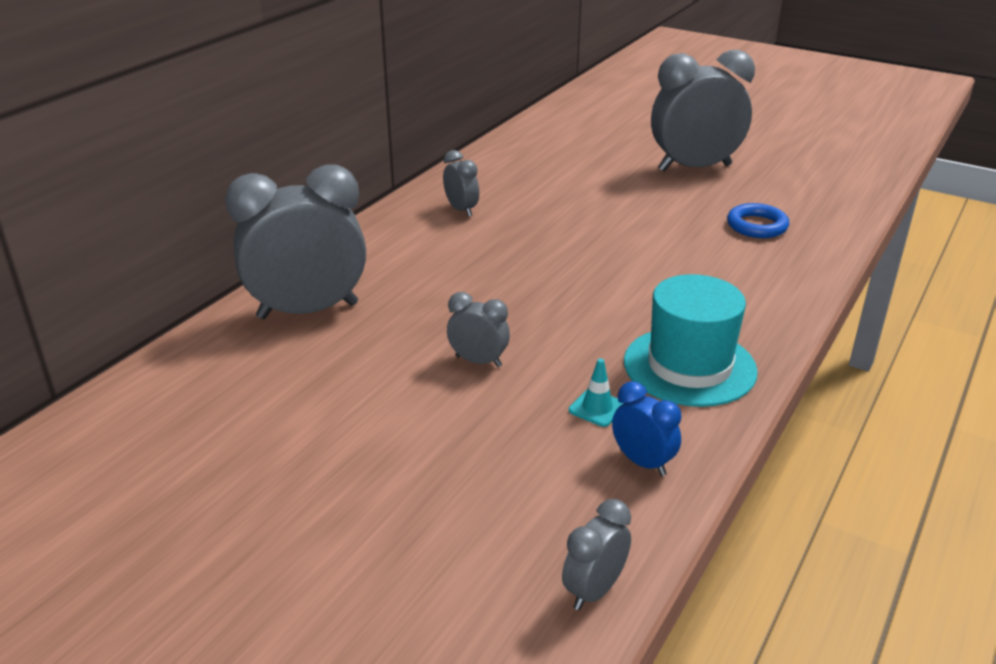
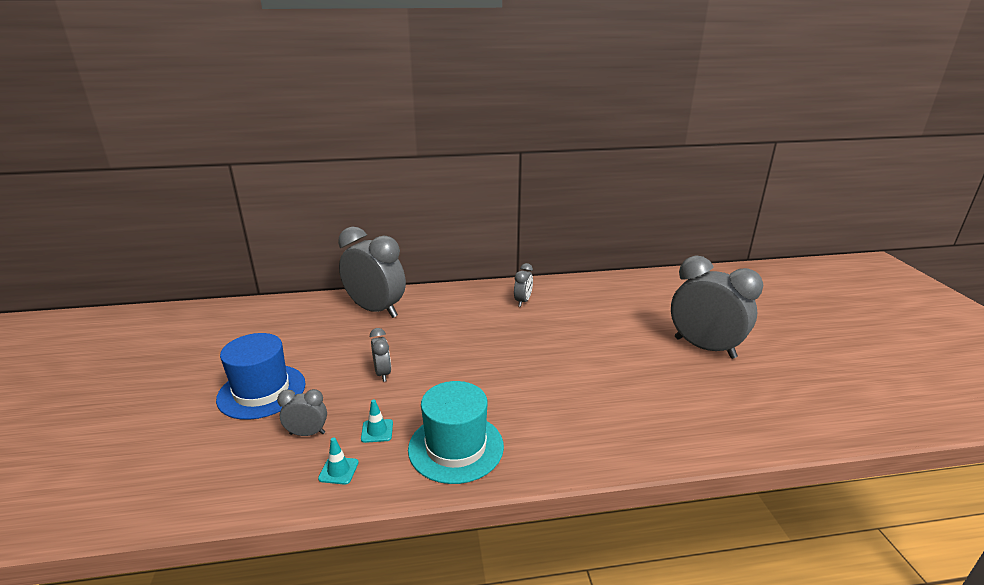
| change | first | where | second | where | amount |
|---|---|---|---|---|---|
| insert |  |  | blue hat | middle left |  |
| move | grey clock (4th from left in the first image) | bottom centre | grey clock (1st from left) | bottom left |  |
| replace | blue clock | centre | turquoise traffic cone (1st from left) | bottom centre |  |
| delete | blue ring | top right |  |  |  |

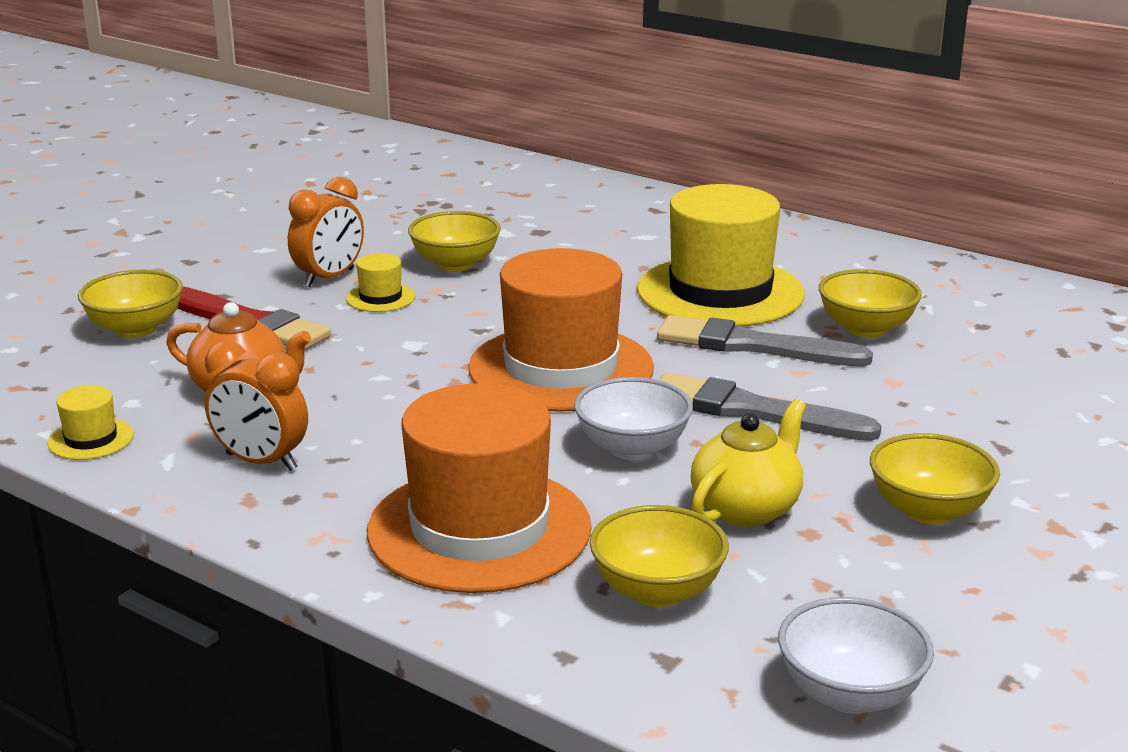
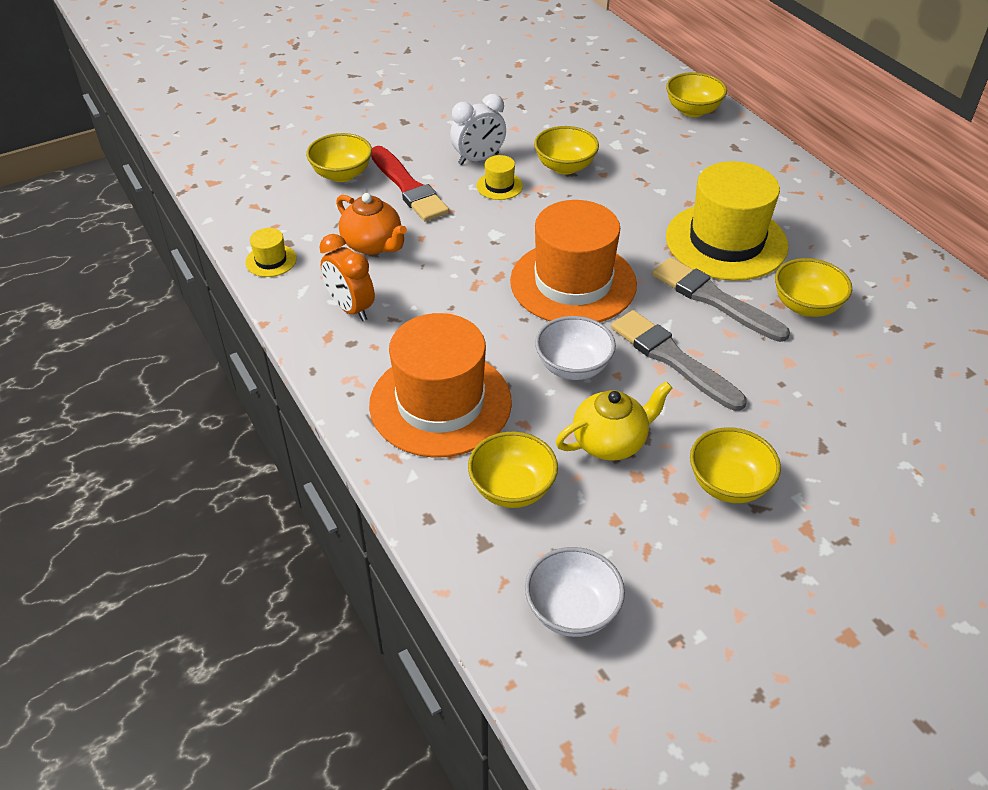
| change | first | where | second | where | amount |
|---|---|---|---|---|---|
| recolor | orange clock (2nd from left) | top left | white clock | top centre |  |
| insert |  |  | yellow bowl (4th from left) | top right |  |

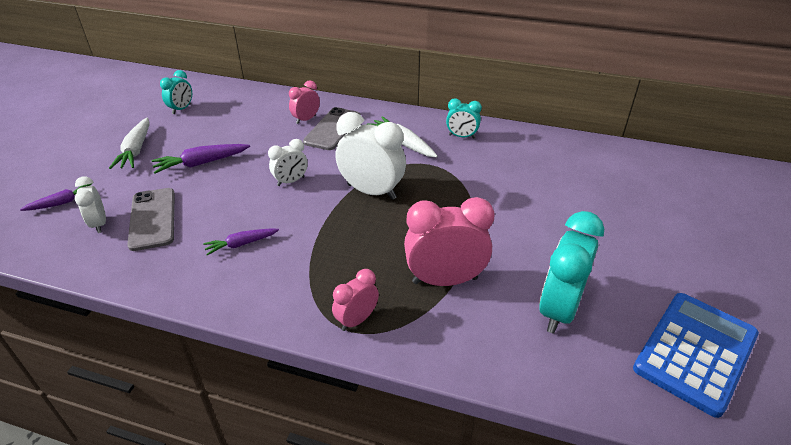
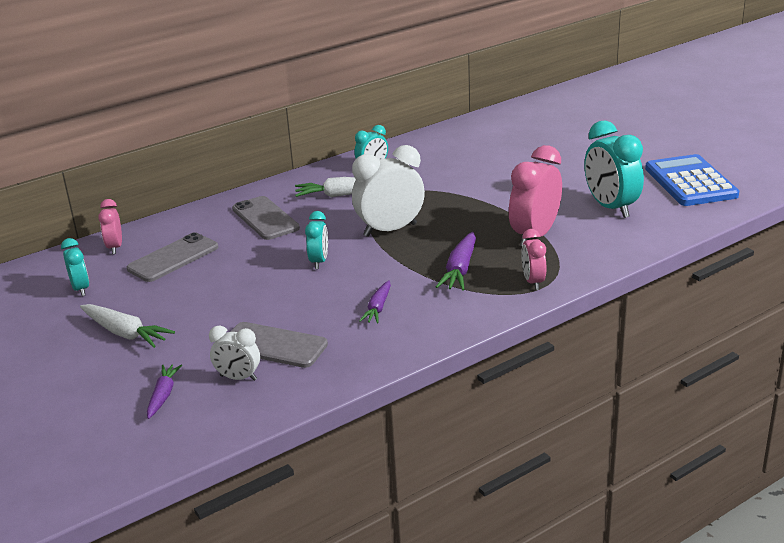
| change | first | where | second | where | amount |
|---|---|---|---|---|---|
| move | pink clock (1st from left) | top centre |  | middle left |  |
| insert |  |  | grey phone (1st from left) | middle left |  |
| recolor | white clock (2nd from left) | centre | turquoise clock (2nd from left) | centre |  |
| move | purple carrot (2nd from left in the first image) | middle left | purple carrot (3rd from left) | centre |  |

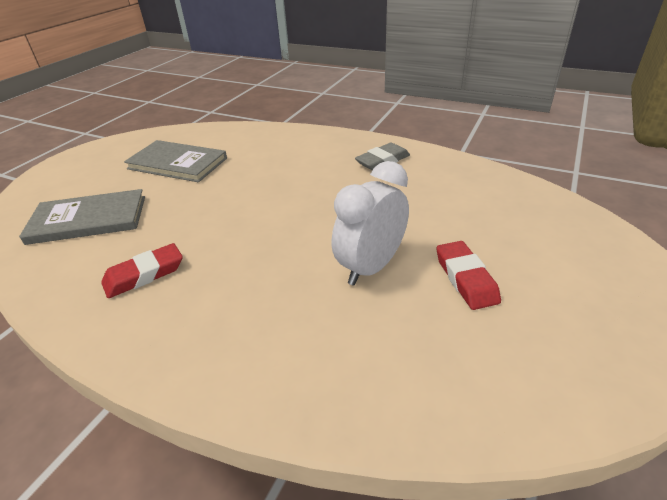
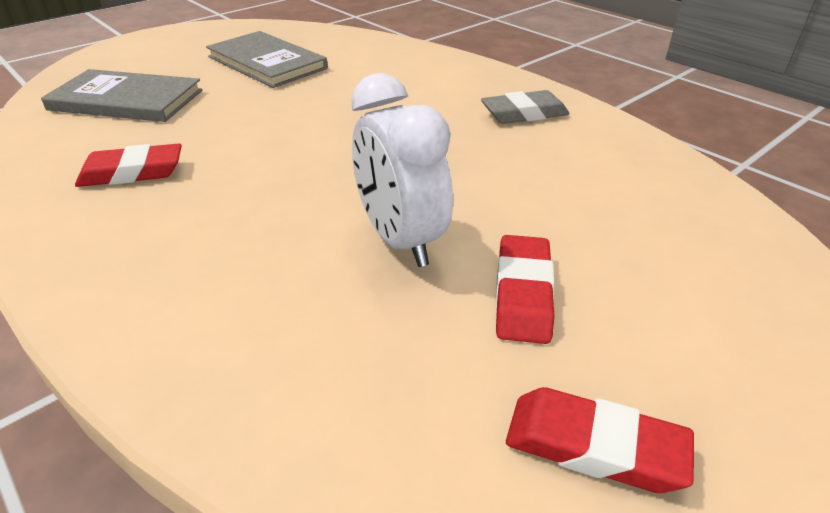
| change | first | where | second | where | amount |
|---|---|---|---|---|---|
| rotate | white clock | centre |  | top centre | 90 degrees counterclockwise |
| insert |  |  | red eraser (3rd from left) | bottom right |  |

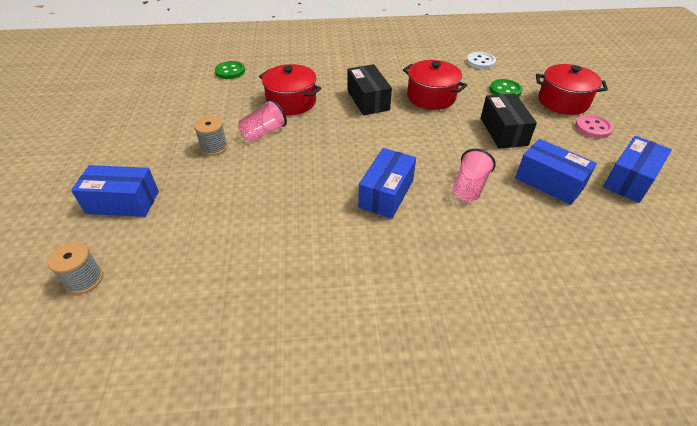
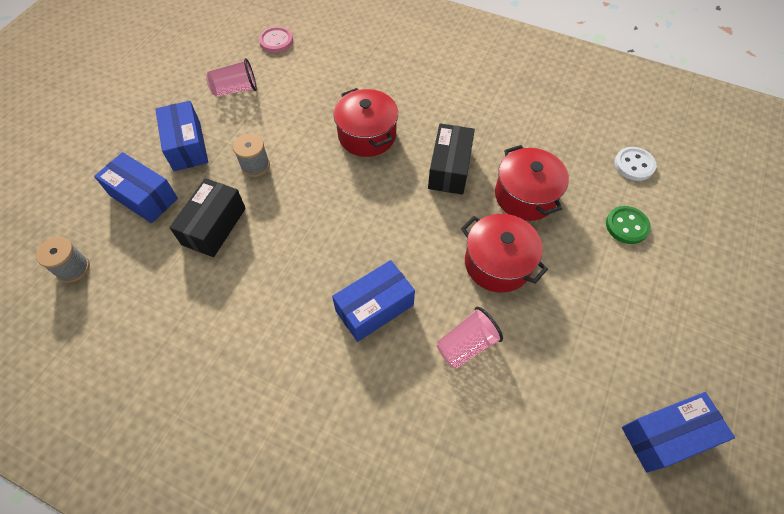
| change | first | where | second | where | amount |
|---|---|---|---|---|---|
| move | blue box (3rd from left in the first image) | middle right | blue box (2nd from left) | top left |  |
| move | black box (2nd from left in the first image) | top right | black box (1st from left) | middle left |  |
| move | pink cup (1st from left) | top centre |  | top left |  |
| move | pink button | top right |  | top centre |  |
| move | red pot (3rd from left in the first image) | top right | red pot (2nd from left) | centre |  |
| delete | green button (1st from left) | top left |  |  |  |

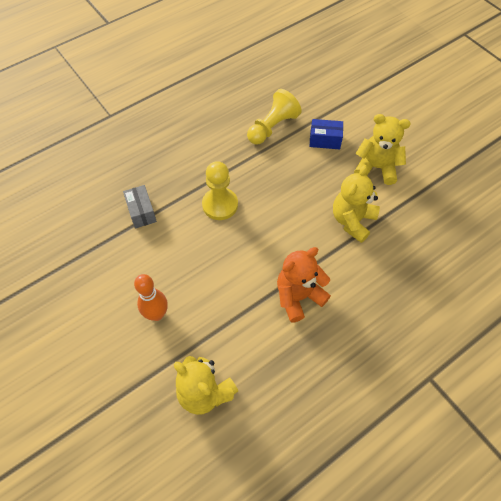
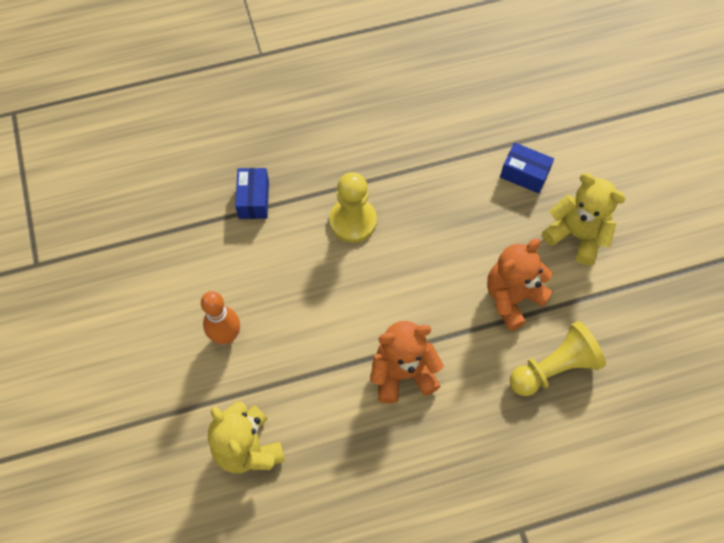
| change | first | where | second | where | amount |
|---|---|---|---|---|---|
| recolor | grey box | middle left | blue box (1st from left) | centre |  |
| recolor | yellow teddy bear (2nd from left) | middle right | orange teddy bear (2nd from left) | middle right |  |
| move | yellow pawn (2nd from left) | top centre |  | middle right |  |

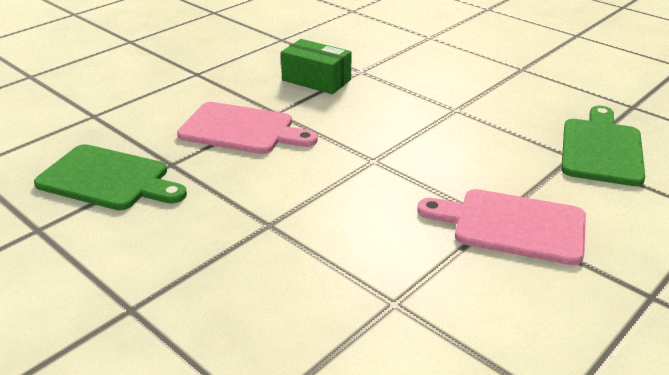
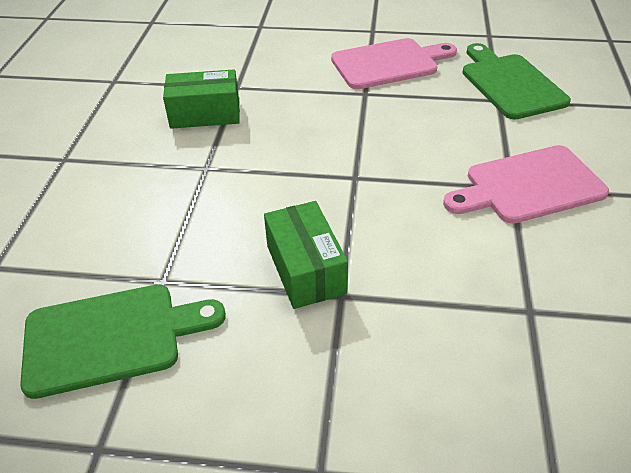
| change | first | where | second | where | amount |
|---|---|---|---|---|---|
| insert |  |  | green box (2nd from left) | centre |  |
| move | pink cutting board (1st from left) | centre |  | top centre |  |

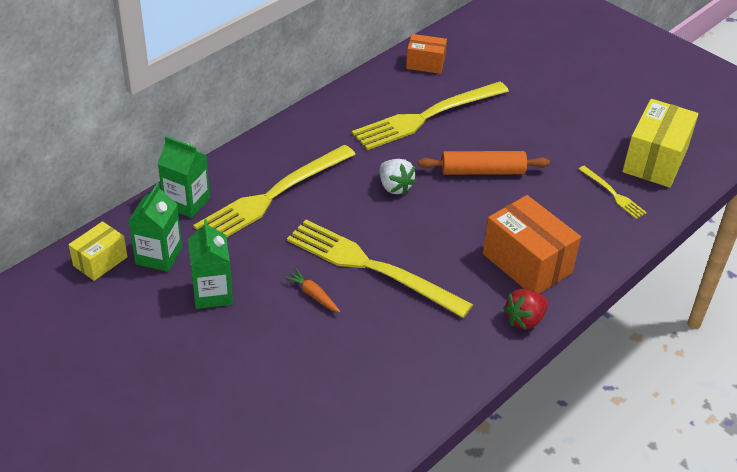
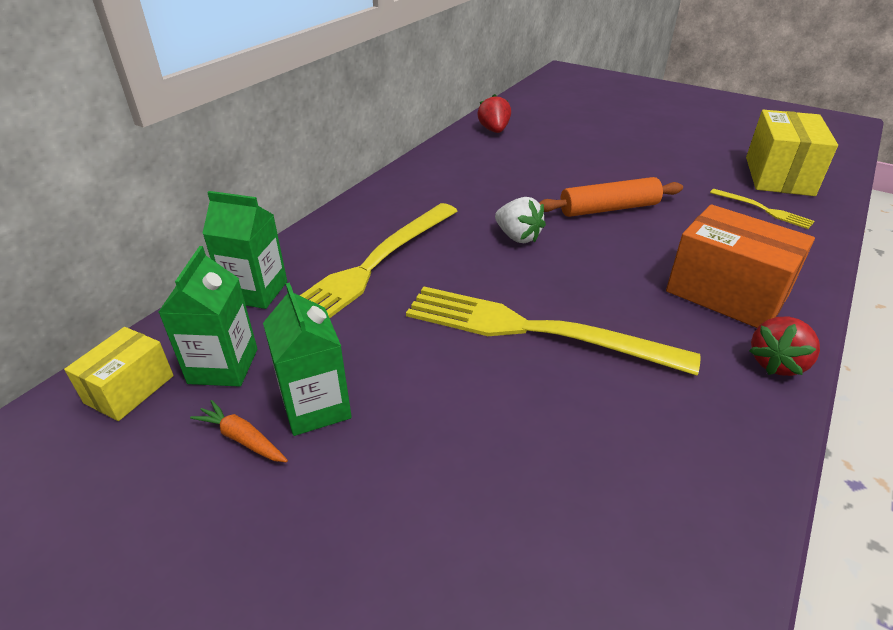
| change | first | where | second | where | amount |
|---|---|---|---|---|---|
| move | orange carrot | centre |  | bottom left |  |
| replace | orange box (1st from left) | top centre | red strawberry (1st from left) | top centre |  |
| delete | yellow fork (3rd from left) | top centre |  |  |  |

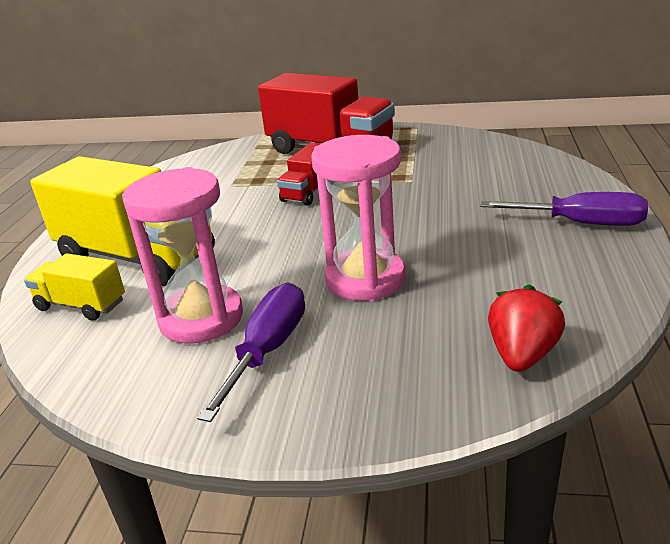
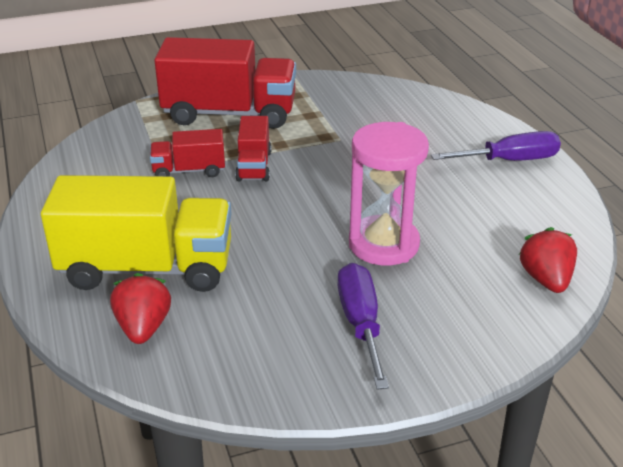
| change | first | where | second | where | amount |
|---|---|---|---|---|---|
| replace | yellow truck (1st from left) | middle left | red strawberry (1st from left) | middle left |  |
| insert |  |  | red truck (1st from left) | top left |  |
| delete | pink hourglass (1st from left) | middle left |  |  |  |

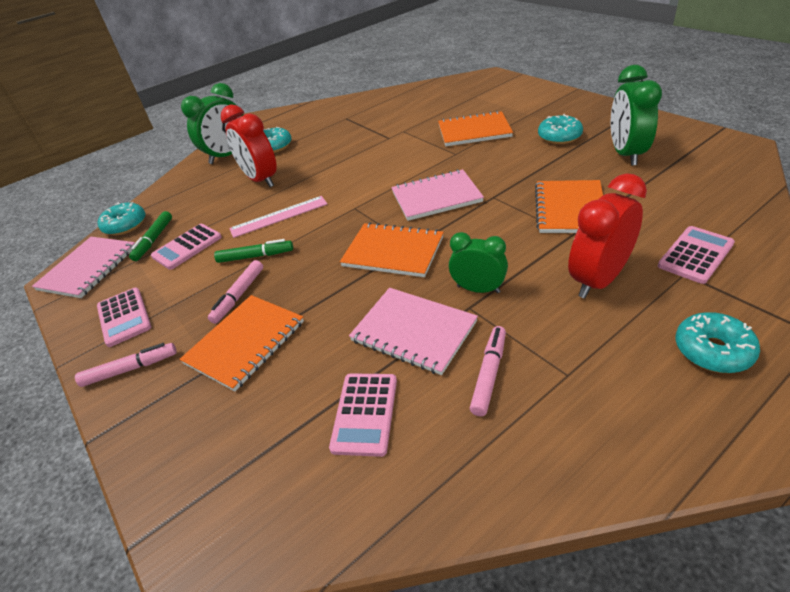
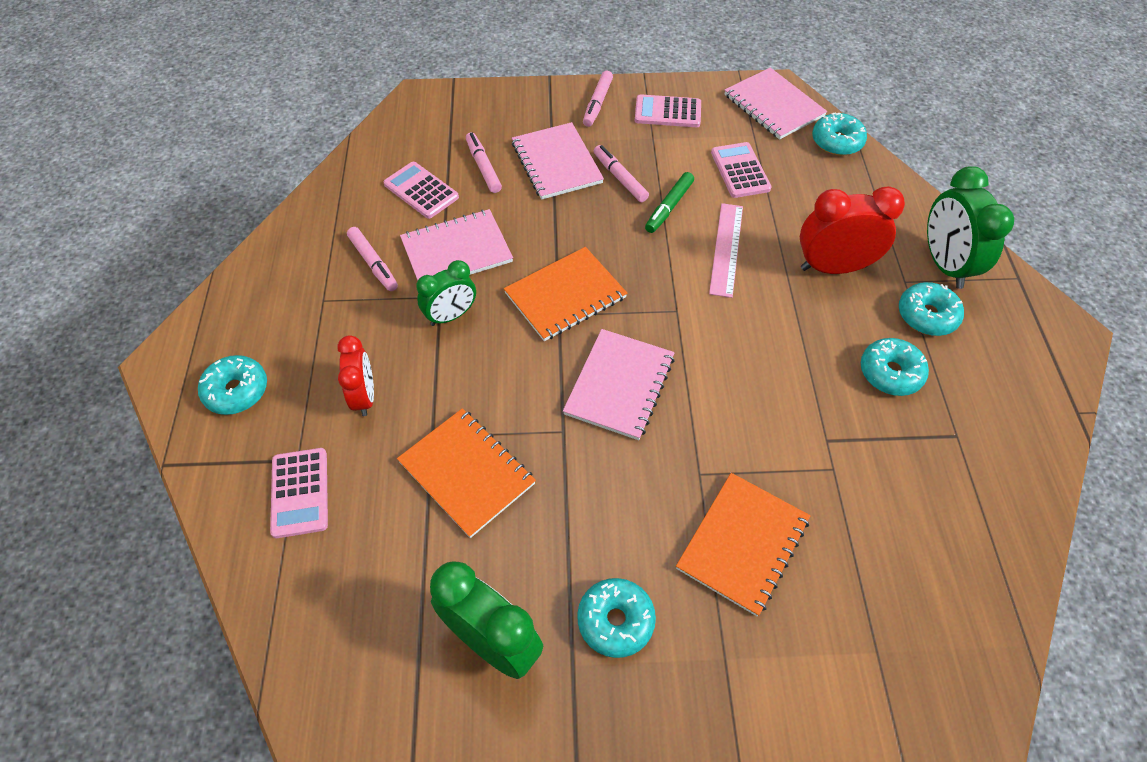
| change | first | where | second | where | amount |
|---|---|---|---|---|---|
| resize | red clock (2nd from left in the first image) | middle right | red clock (1st from left) | middle left | x0.64 |
| insert |  |  | pink marker (2nd from left) | top centre |  |
| recolor | orange notebook (1st from left) | middle left | pink notebook (2nd from left) | top centre |  |
| insert |  |  | turquoise donut (4th from left) | middle right |  |
| delete | green marker (1st from left) | middle left |  |  |  |

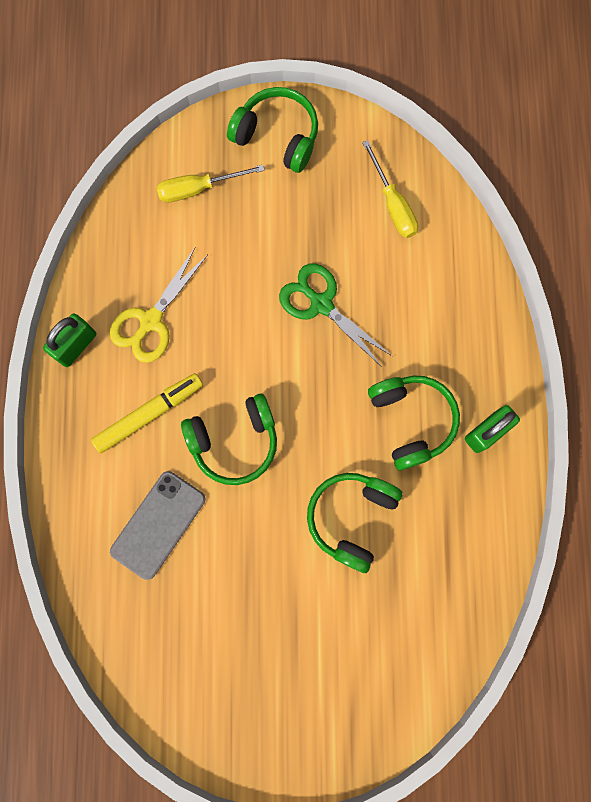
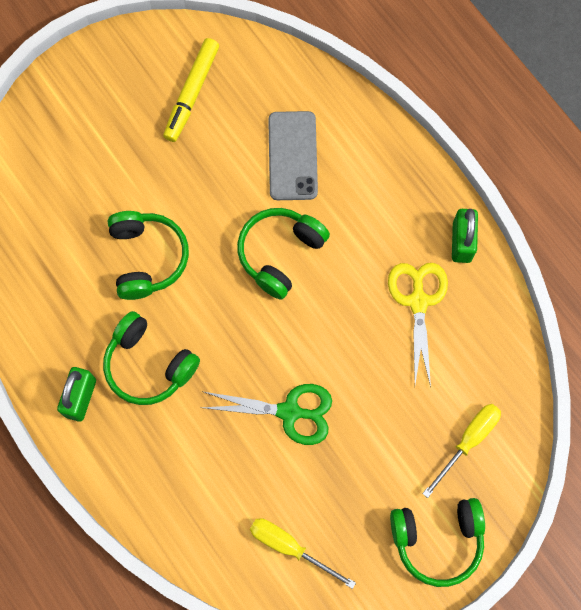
| change | first | where | second | where | amount |
|---|---|---|---|---|---|
| move | yellow marker | middle left |  | top left |  |

